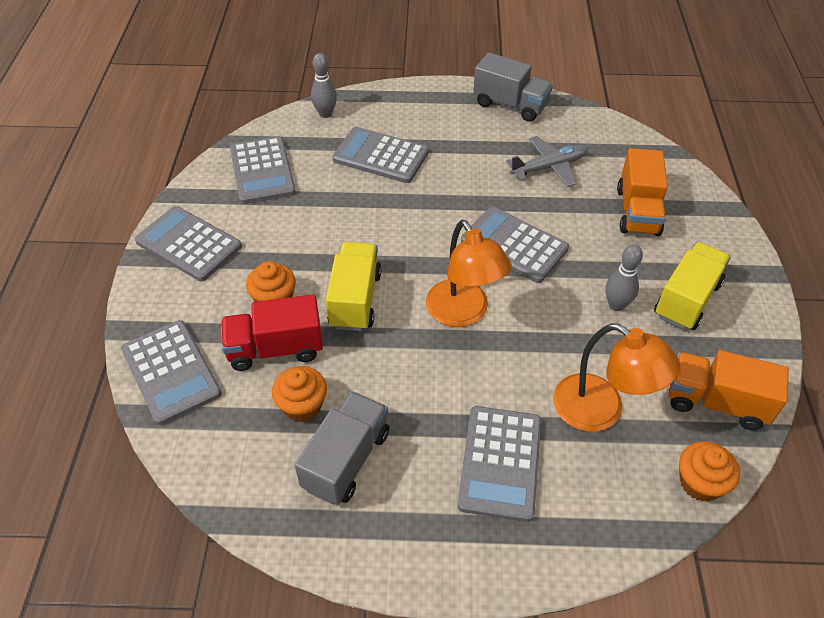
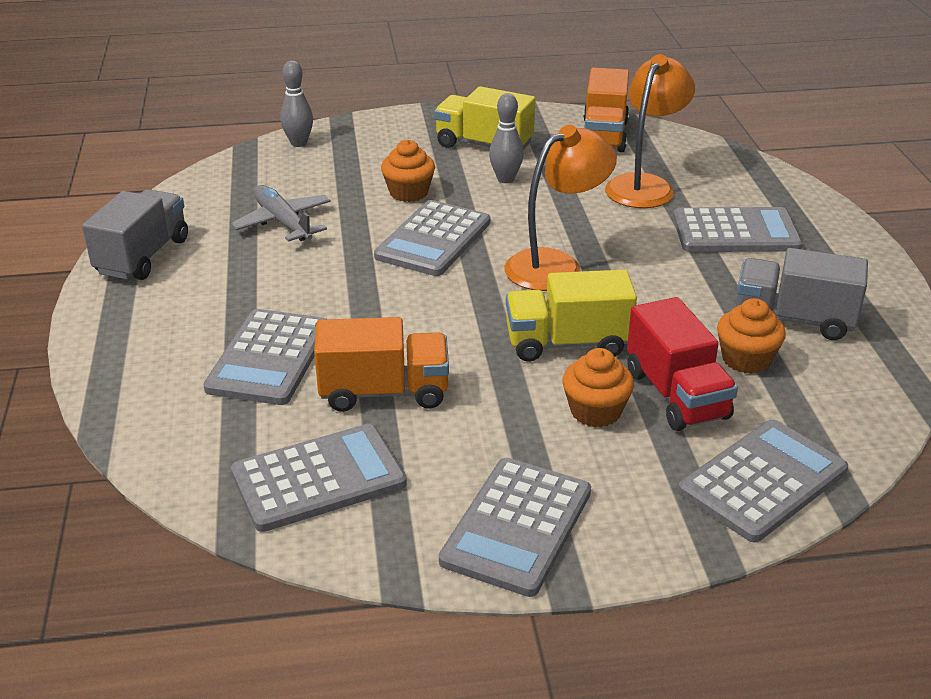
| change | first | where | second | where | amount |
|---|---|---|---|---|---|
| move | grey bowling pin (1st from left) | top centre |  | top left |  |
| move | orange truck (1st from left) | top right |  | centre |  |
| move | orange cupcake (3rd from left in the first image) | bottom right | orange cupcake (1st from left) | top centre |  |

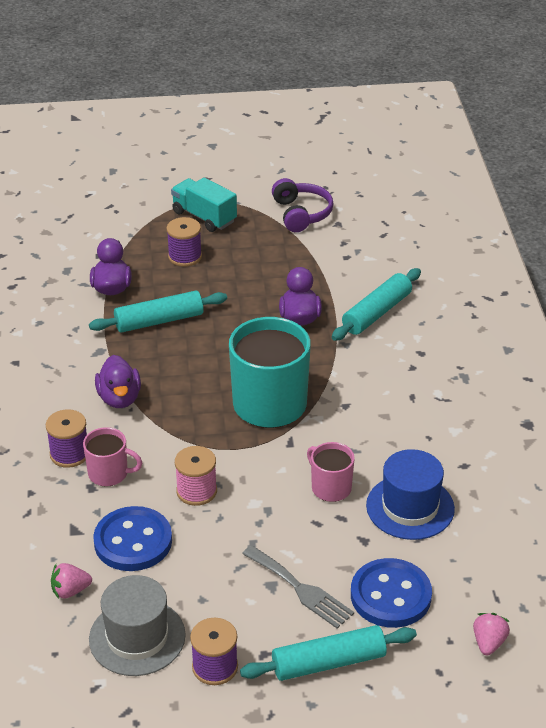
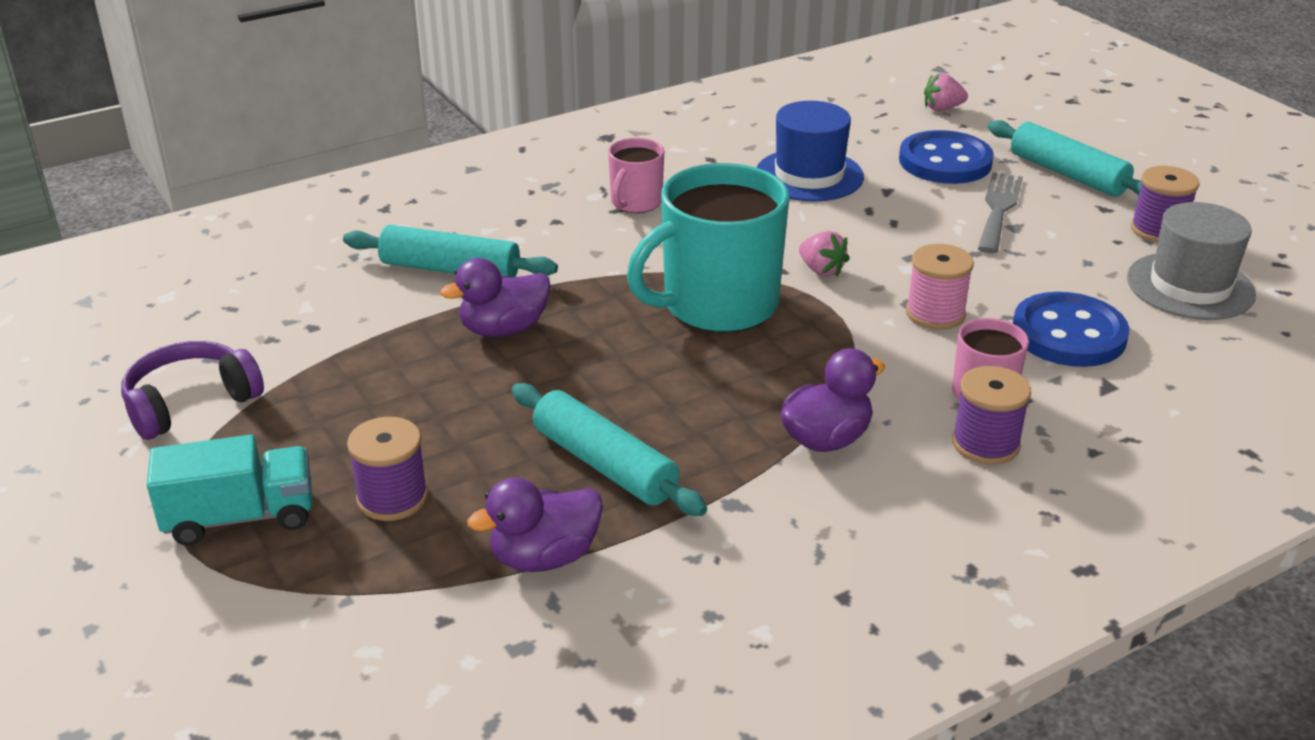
| change | first | where | second | where | amount |
|---|---|---|---|---|---|
| rotate | turquoise truck | top centre |  | middle left | 120 degrees counterclockwise |
| move | pink mug (2nd from left in the first image) | centre | pink mug (1st from left) | top centre |  |
| move | pink strawberry (1st from left) | bottom left |  | centre |  |

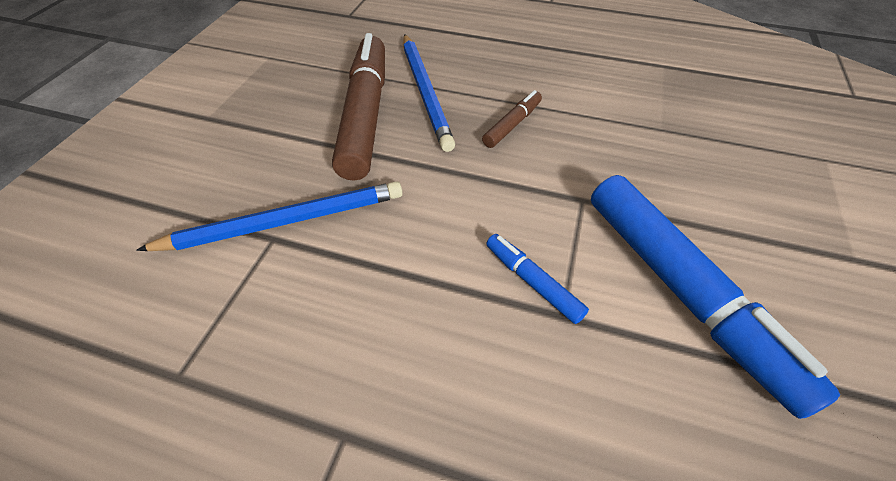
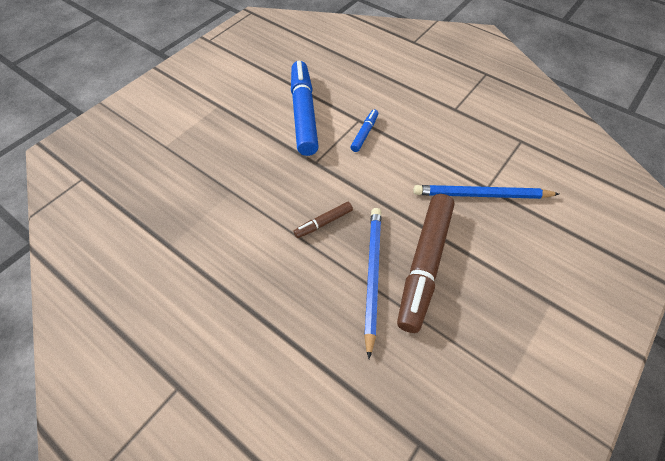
| change | first | where | second | where | amount |
|---|---|---|---|---|---|
| rotate | blue marker (1st from left in the first image) | centre | blue marker (2nd from left) | top centre | 135 degrees counterclockwise |

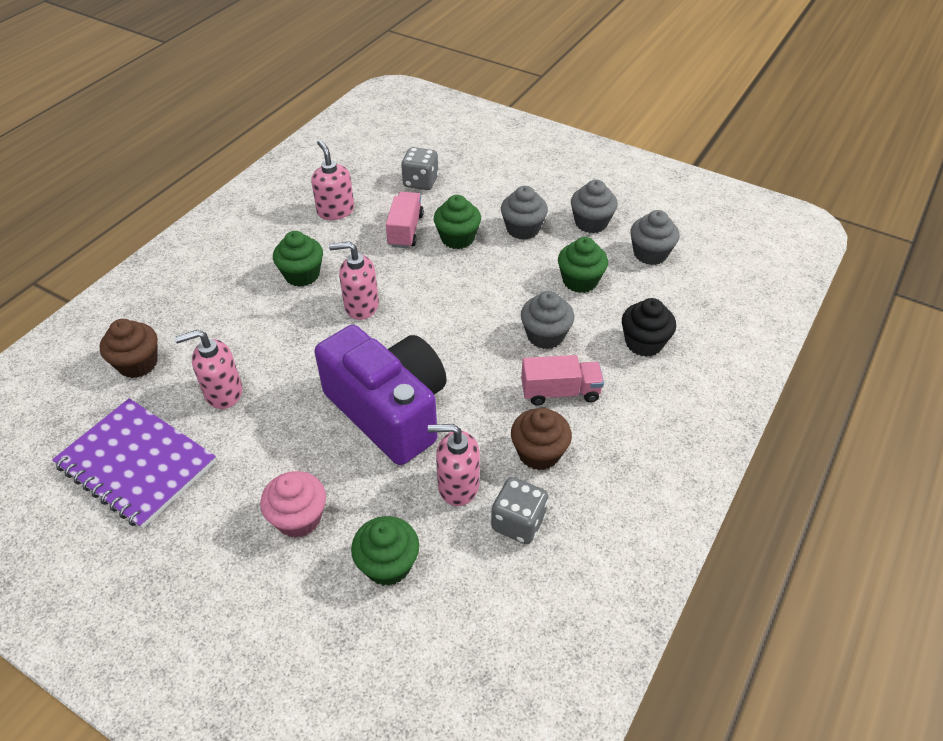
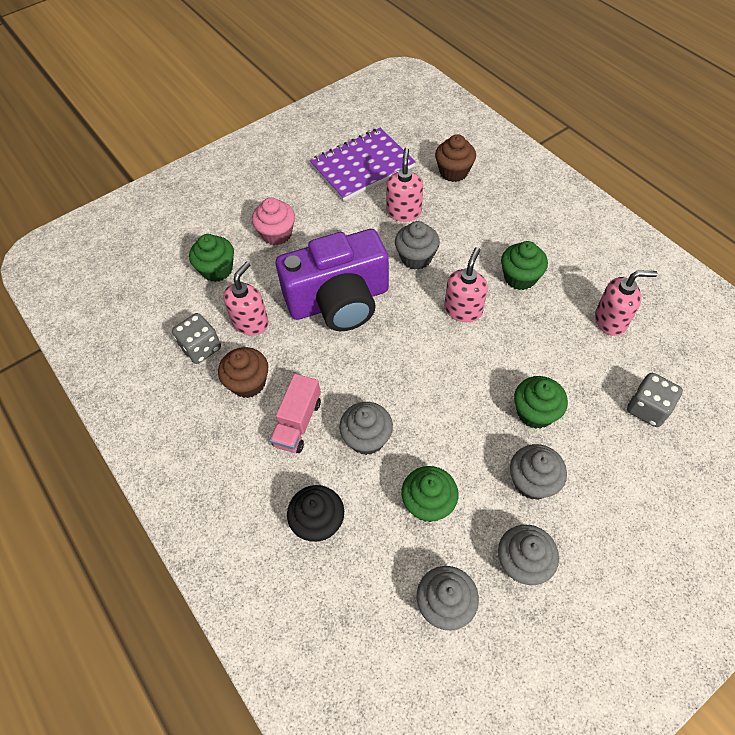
| change | first | where | second | where | amount |
|---|---|---|---|---|---|
| insert |  |  | grey cupcake (2nd from left) | centre |  |
| delete | pink truck (1st from left) | top centre |  |  |  |

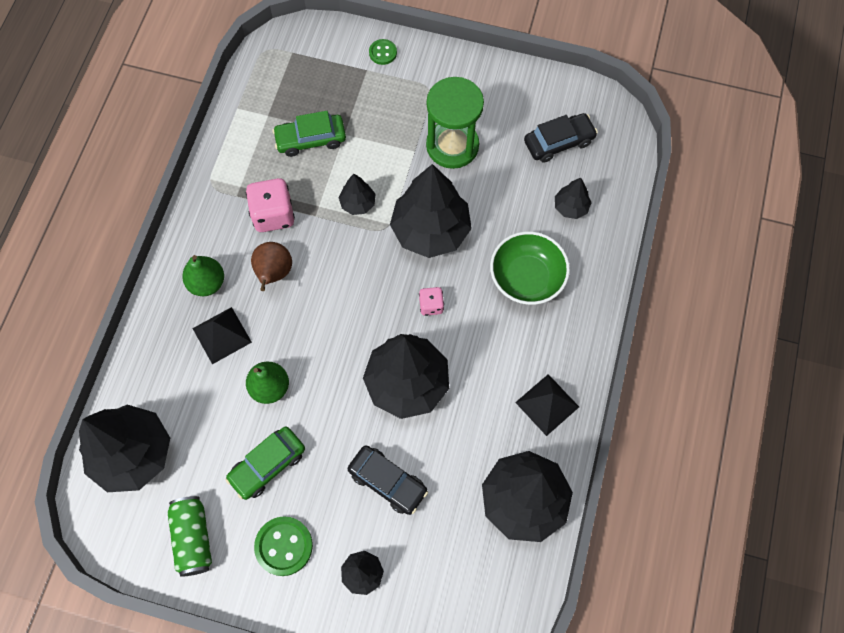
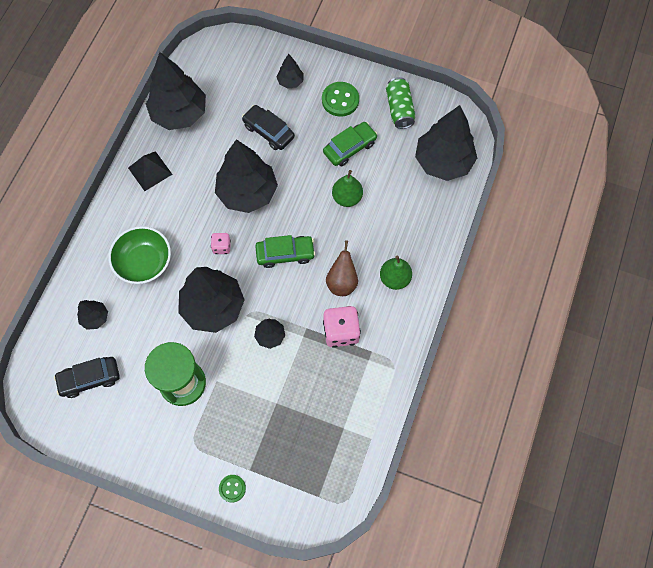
| change | first | where | second | where | amount |
|---|---|---|---|---|---|
| move | green car (2nd from left in the first image) | top centre | green car (1st from left) | centre |  |
| delete | black pyramid (1st from left) | middle left |  |  |  |

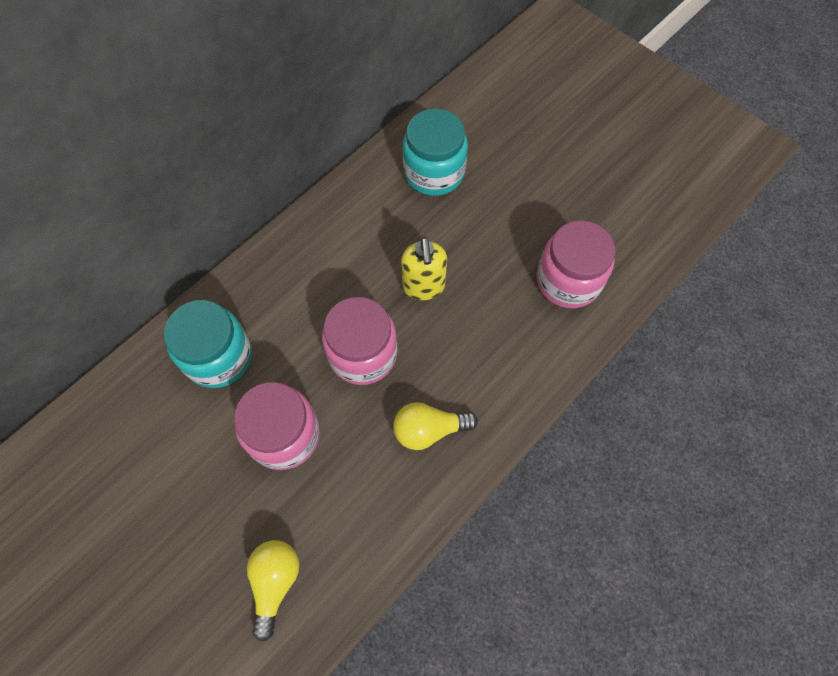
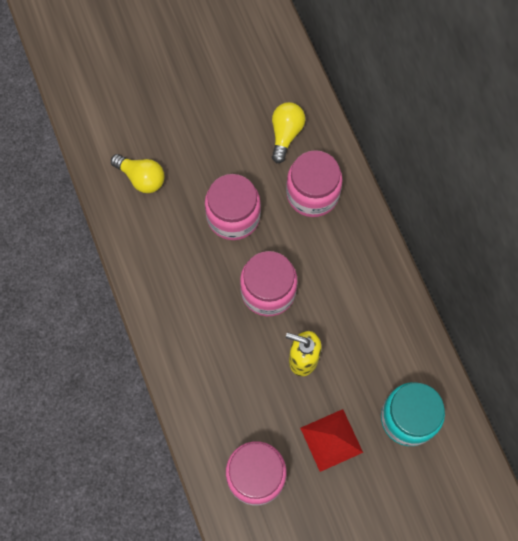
| change | first | where | second | where | amount |
|---|---|---|---|---|---|
| move | yellow light bulb (2nd from left) | centre |  | top centre |  |
| recolor | turquoise jar (1st from left) | middle left | pink jar (4th from left) | centre |  |
| insert |  |  | red pyramid | bottom centre |  |

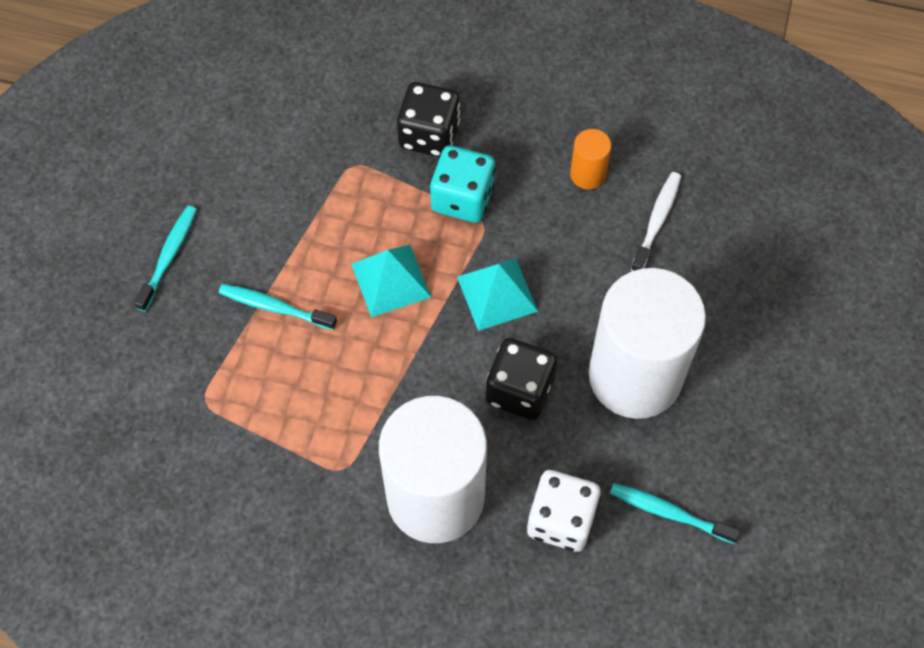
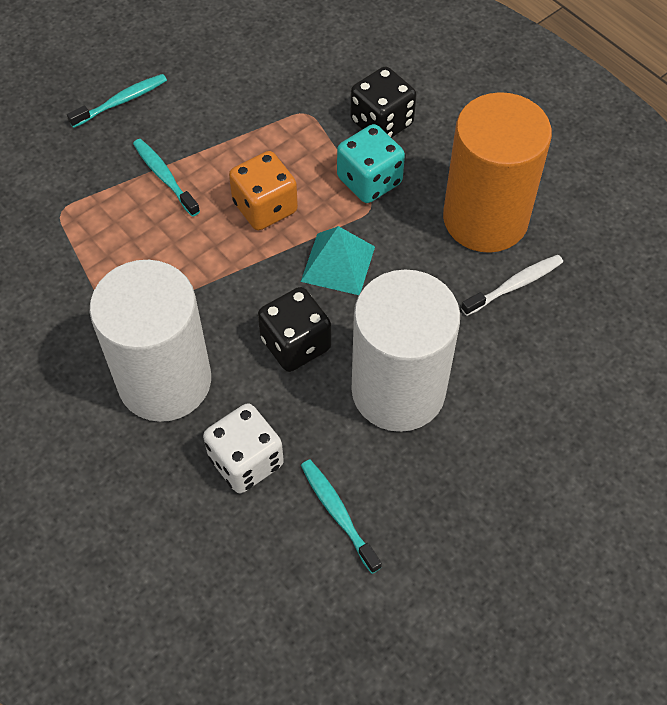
| change | first | where | second | where | amount |
|---|---|---|---|---|---|
| replace | turquoise pyramid (1st from left) | centre | orange dice | top centre |  |
| resize | orange cylinder | top centre |  | top right | x2.45 |

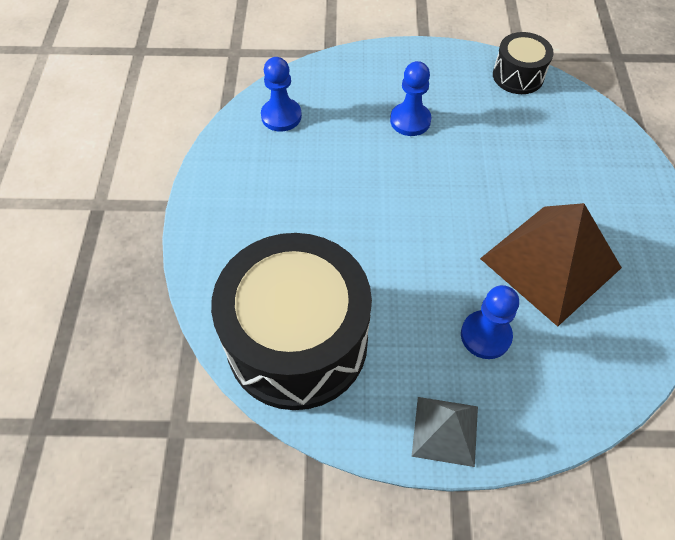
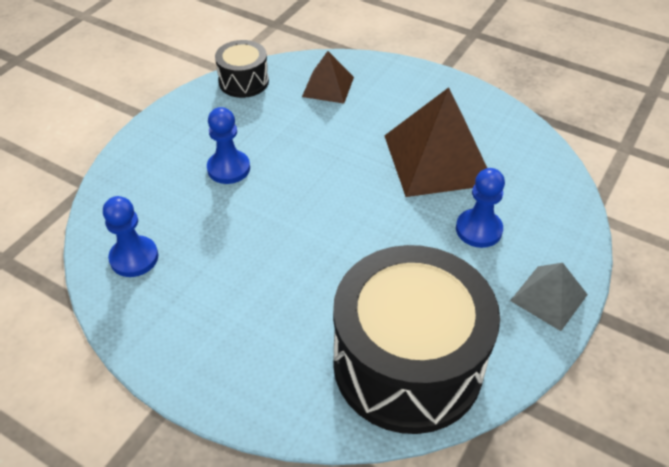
| change | first | where | second | where | amount |
|---|---|---|---|---|---|
| insert |  |  | brown pyramid (1st from left) | top centre |  |

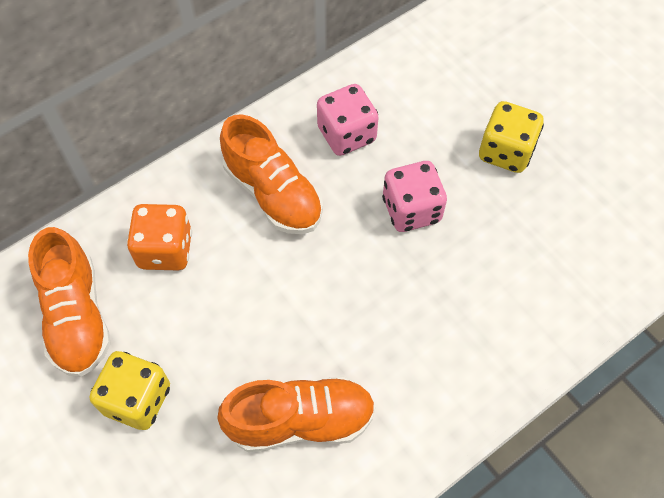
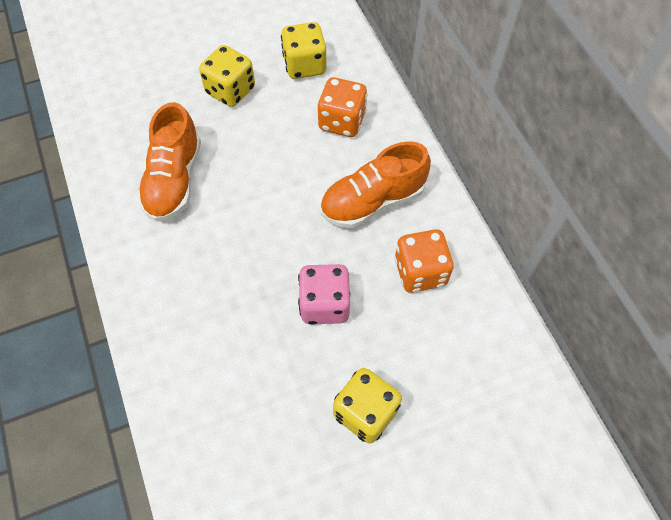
| change | first | where | second | where | amount |
|---|---|---|---|---|---|
| replace | orange shoe (1st from left) | middle left | yellow dice (2nd from left) | top centre |  |
| recolor | pink dice (1st from left) | top centre | orange dice (2nd from left) | centre |  |

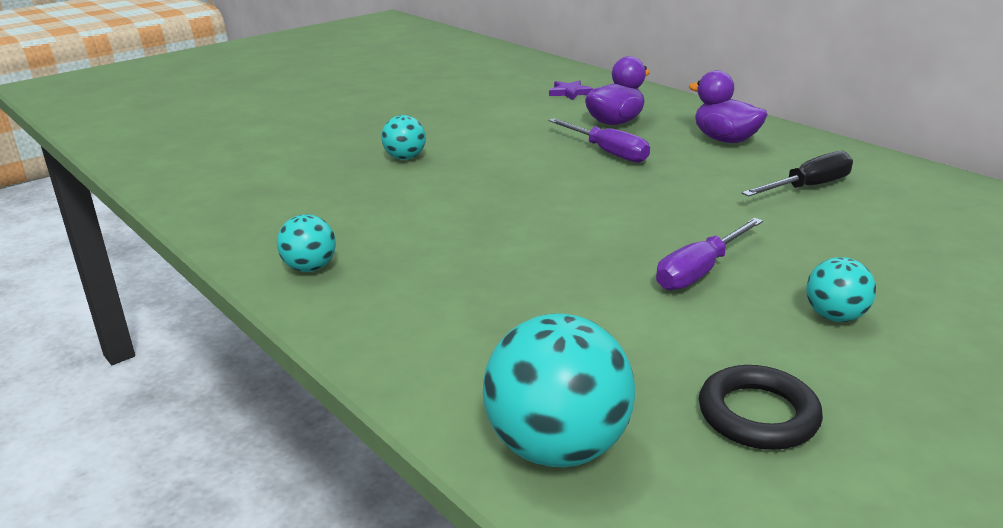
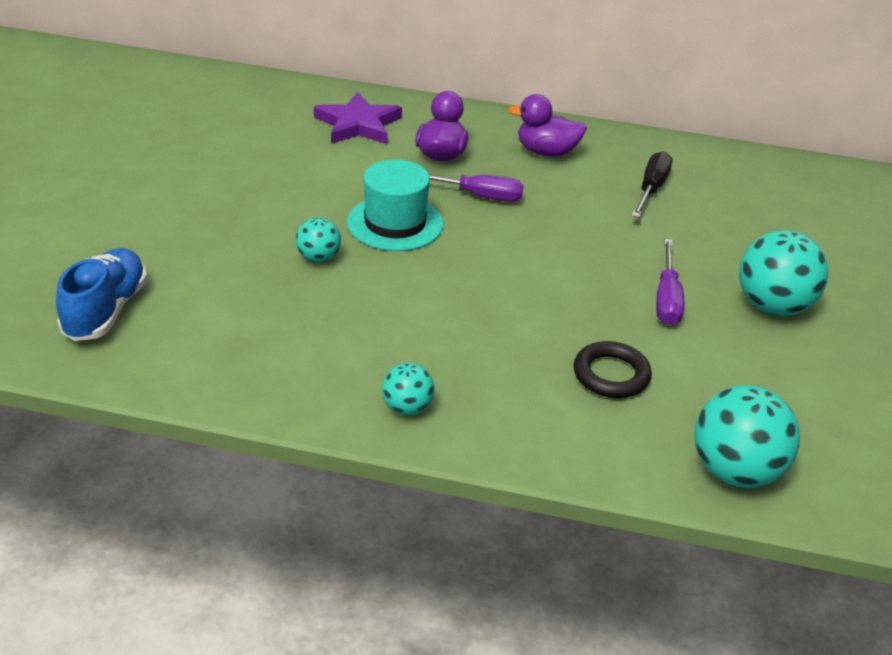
| change | first | where | second | where | amount |
|---|---|---|---|---|---|
| insert |  |  | blue shoe | middle left |  |
| resize | purple star | top centre |  | top centre | x1.95 |
| insert |  |  | turquoise hat | top centre |  |
| move | black ring | bottom right |  | middle right |  |
| resize | turquoise ball (4th from left) | middle right |  | middle right | x1.85 |

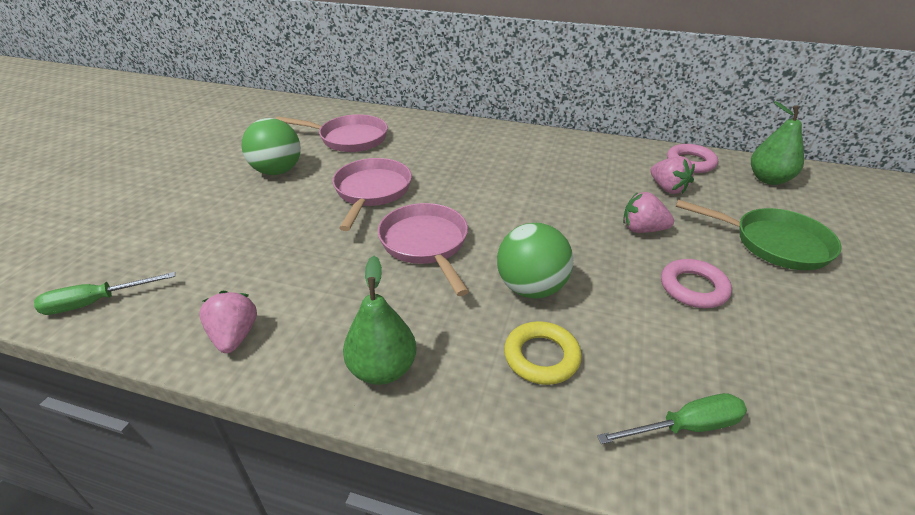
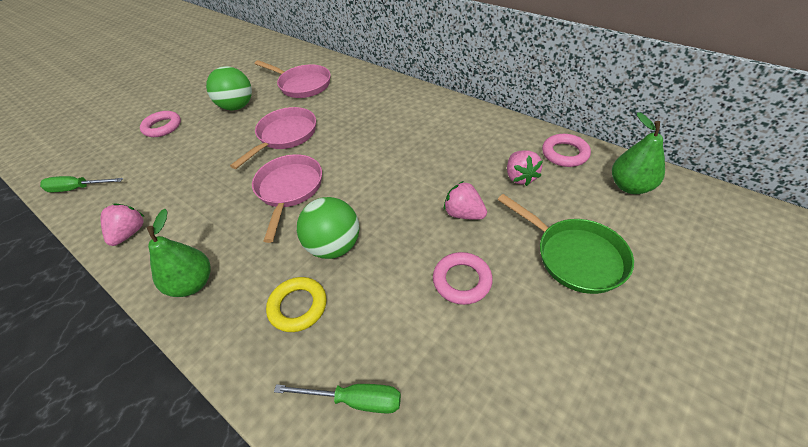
| change | first | where | second | where | amount |
|---|---|---|---|---|---|
| insert |  |  | pink ring (1st from left) | top left |  |

